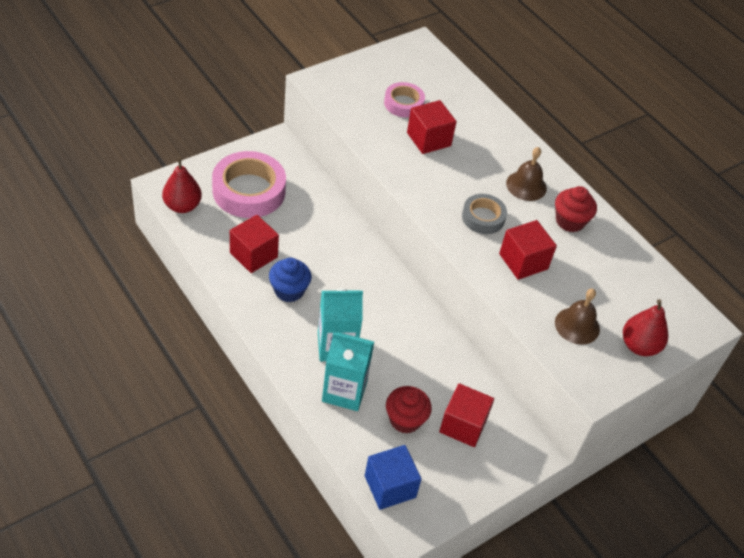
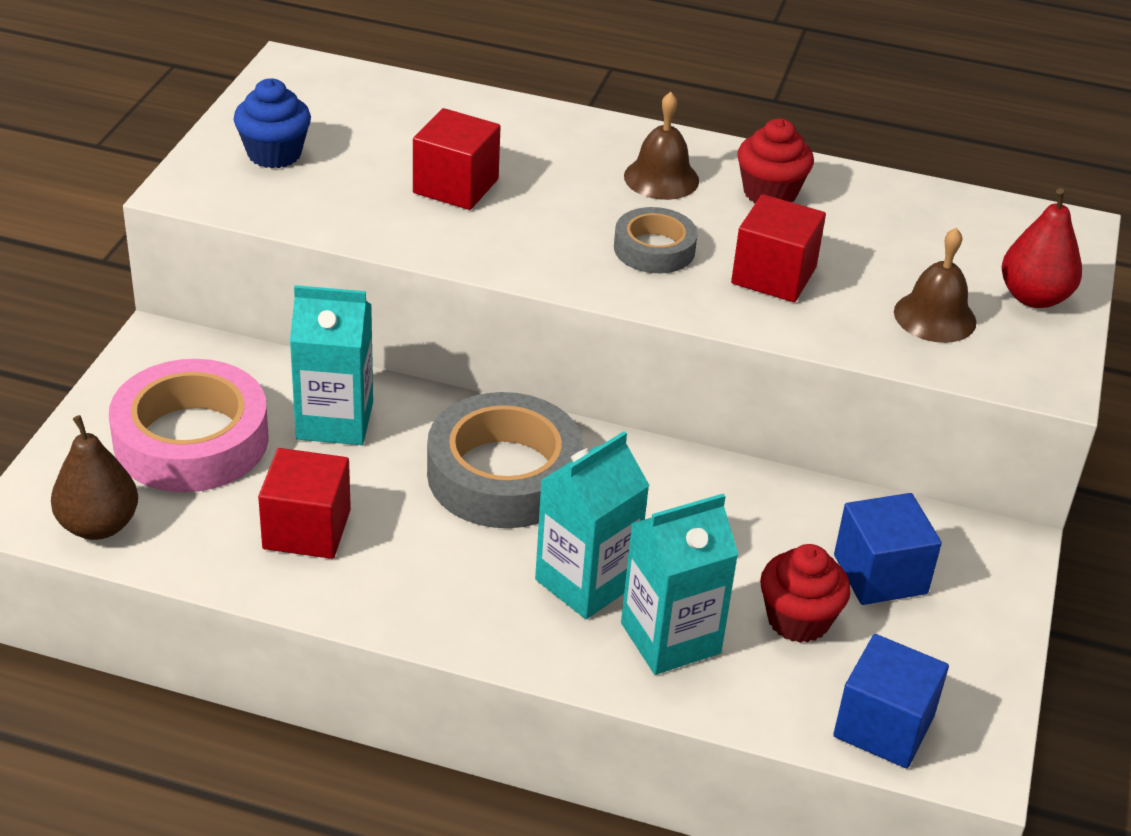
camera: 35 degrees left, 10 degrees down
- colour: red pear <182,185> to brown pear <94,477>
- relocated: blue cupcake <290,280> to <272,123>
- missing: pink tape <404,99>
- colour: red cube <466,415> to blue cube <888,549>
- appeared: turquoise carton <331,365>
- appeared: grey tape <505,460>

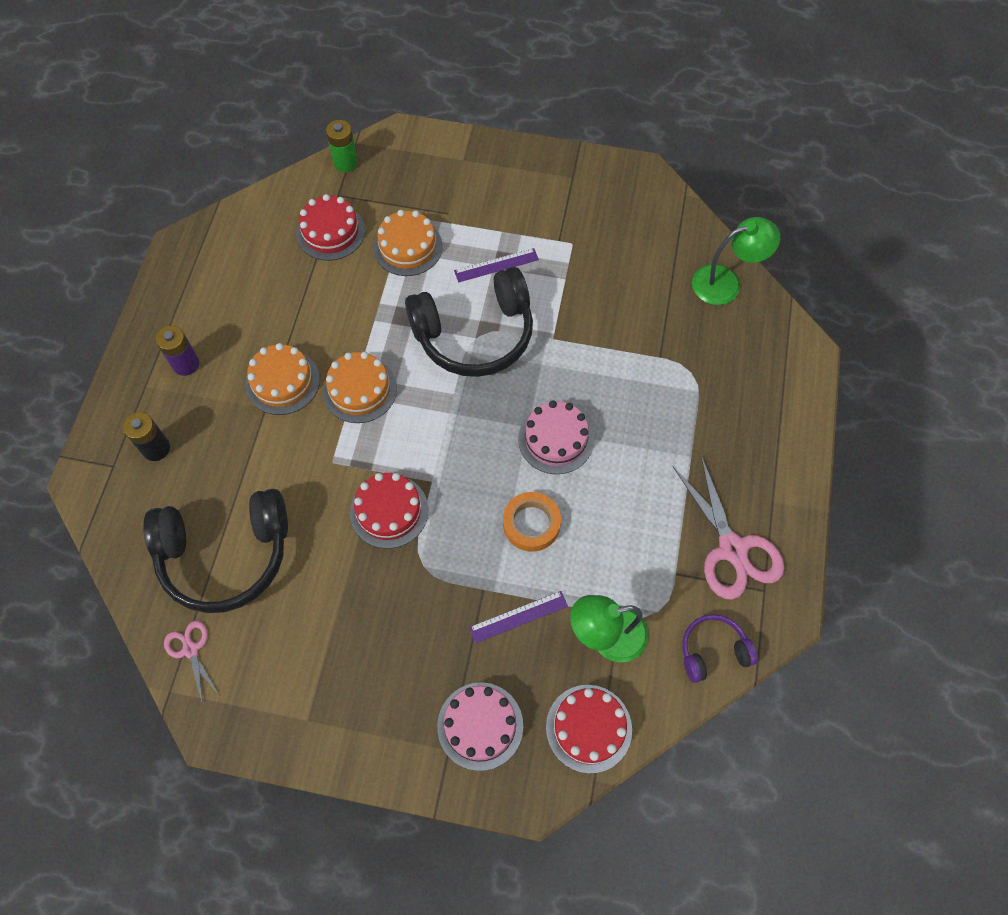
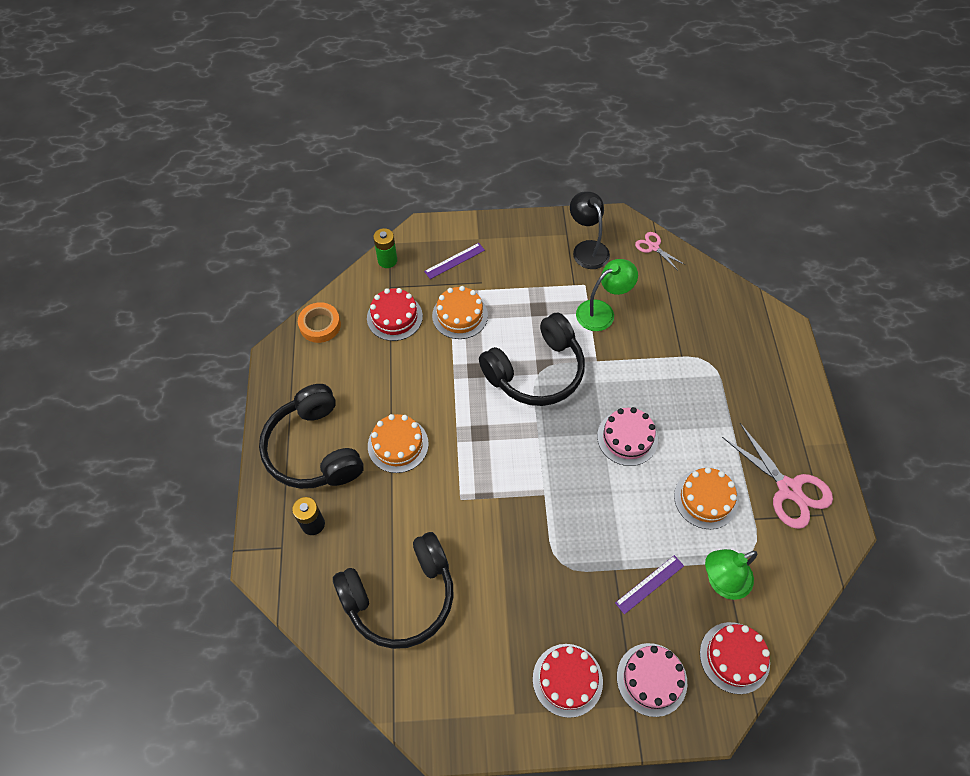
camera: 15 degrees left, 5 degrees down
- exchanged: purple battery <177,350> to black headphones <311,436>
- relocated: pink scissors <192,663> to <660,250>
- relocated: orange cake <360,387> to <706,498>
- relocated: red cake <389,511> to <568,681>
- relocated: purple ruler <496,265> to <454,261>
- relocated: orange tape <532,521> to <319,322>
- missing: purple headphones <720,648>
- relocated: green lamp <736,261> to <607,295>
- appeared: black lamp <590,230>

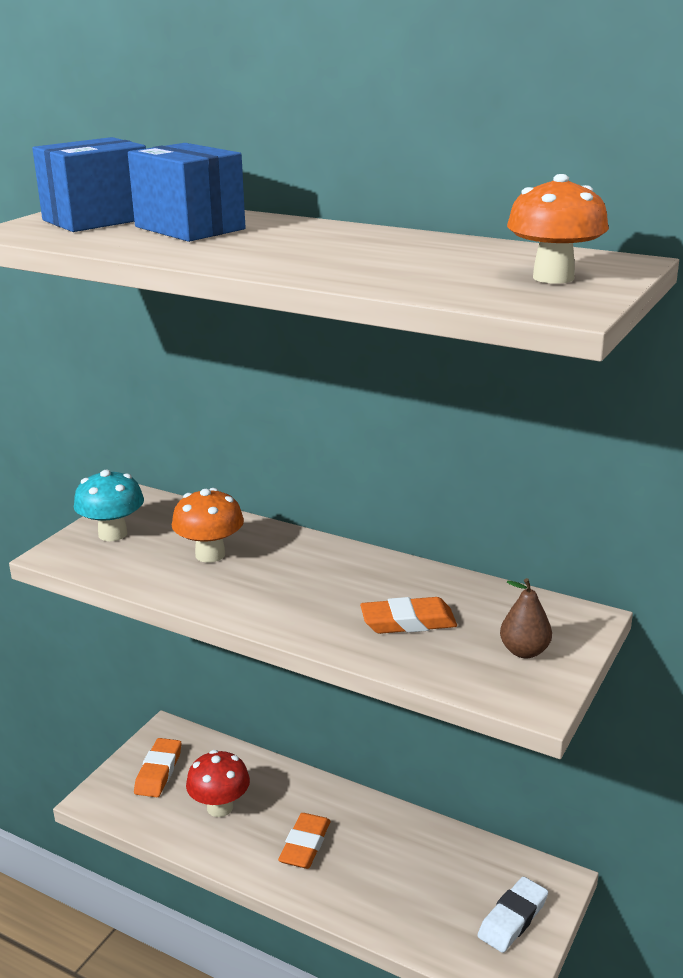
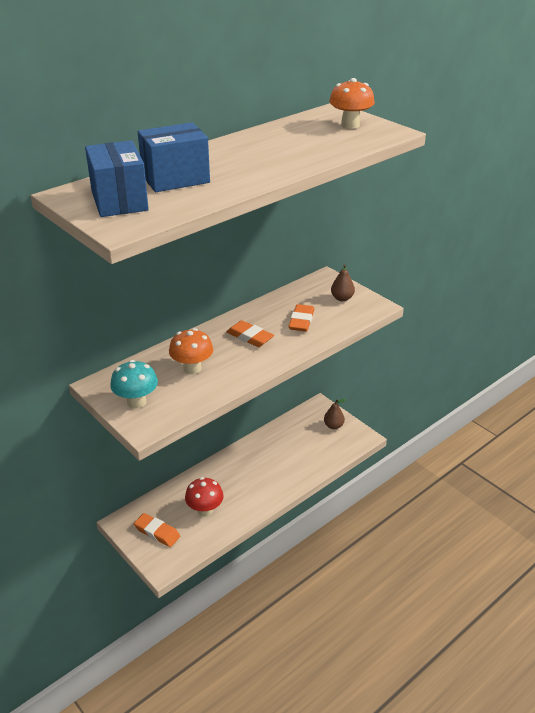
camera: 70 degrees left, 10 degrees up
- relocated: orange eraser <304,841> to <250,333>
- exchanged: white eraser <513,915> to brown pear <335,414>

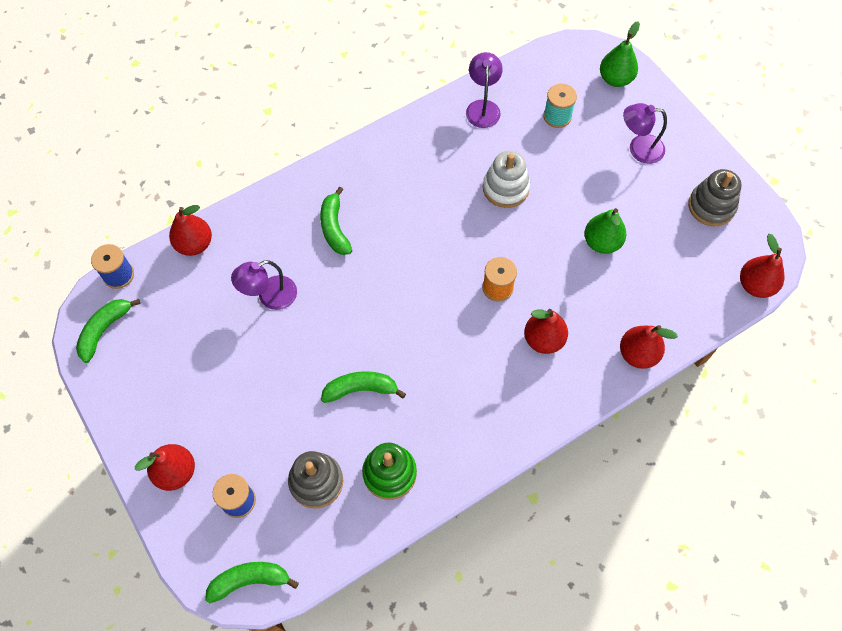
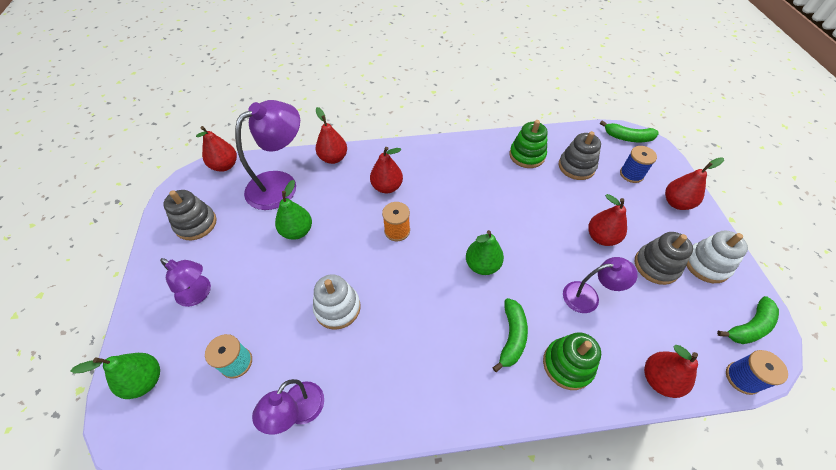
camera: 155 degrees left, 10 degrees down
- missing: green banana <363,387>
- appeared: purple lamp <267,155>
- appeared: green pear <485,252>
- appeared: green stacking toy <572,361>
- appeared: red pear <607,220>
- appeared: grey stacking toy <664,258>
- appeared: white stacking toy <717,257>

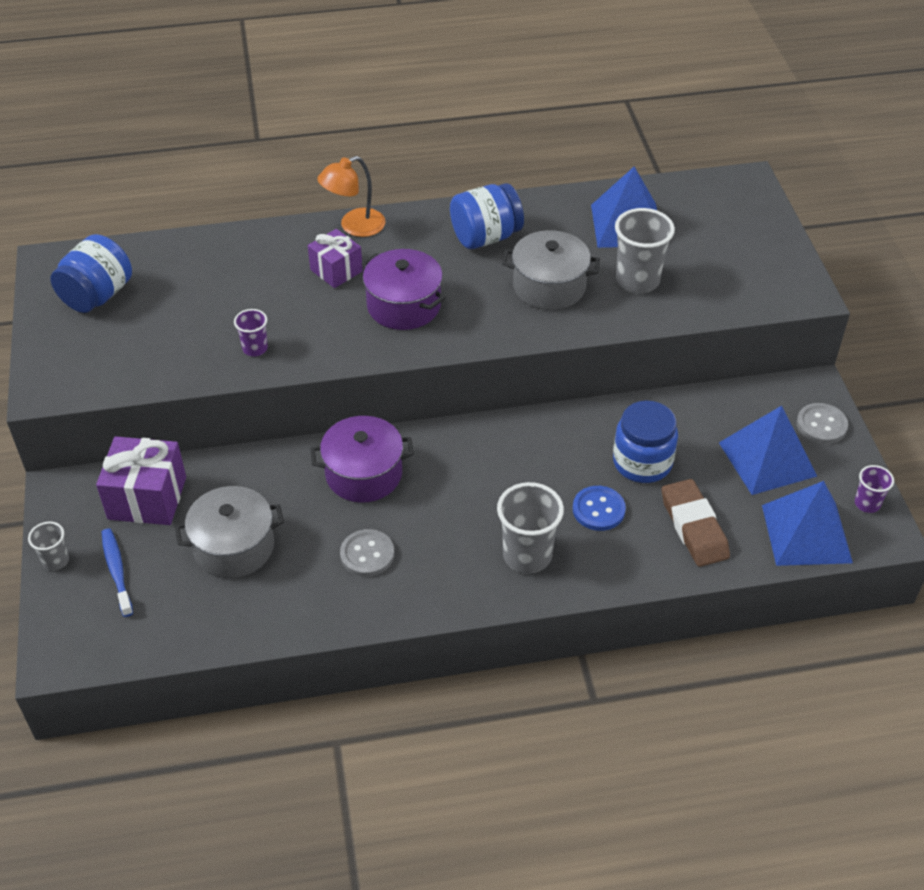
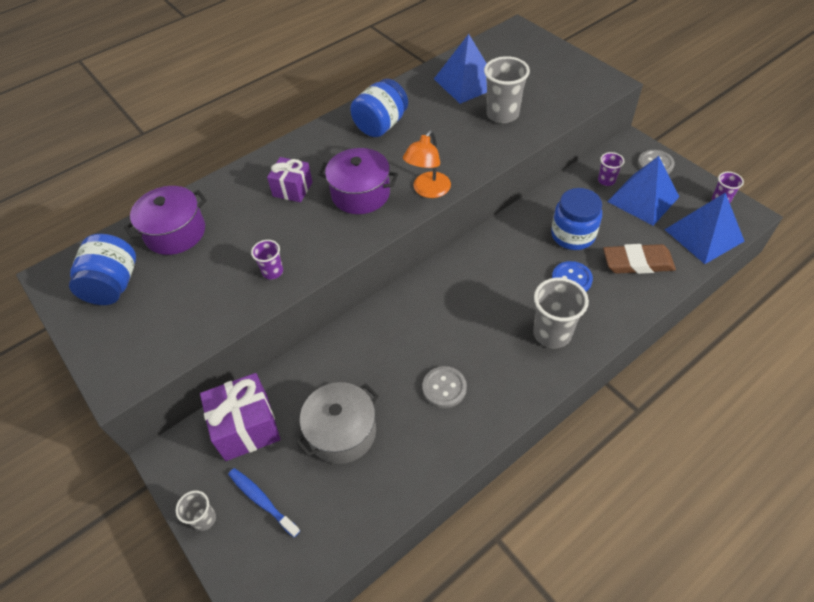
camera: 25 degrees left, 5 degrees up
- relocated: purple pot <362,459> to <165,220>
- relocated: orange lamp <351,196> to <427,164>
- missing: grey pot <551,270>
- spun: brown eraser <695,523> = <639,259> 45 degrees counterclockwise
- appeared: purple cup <611,169>

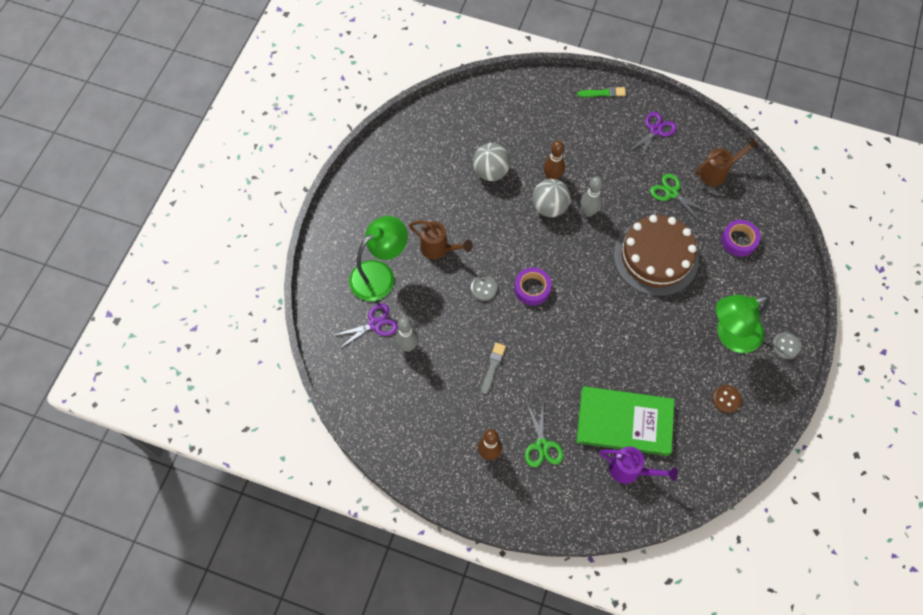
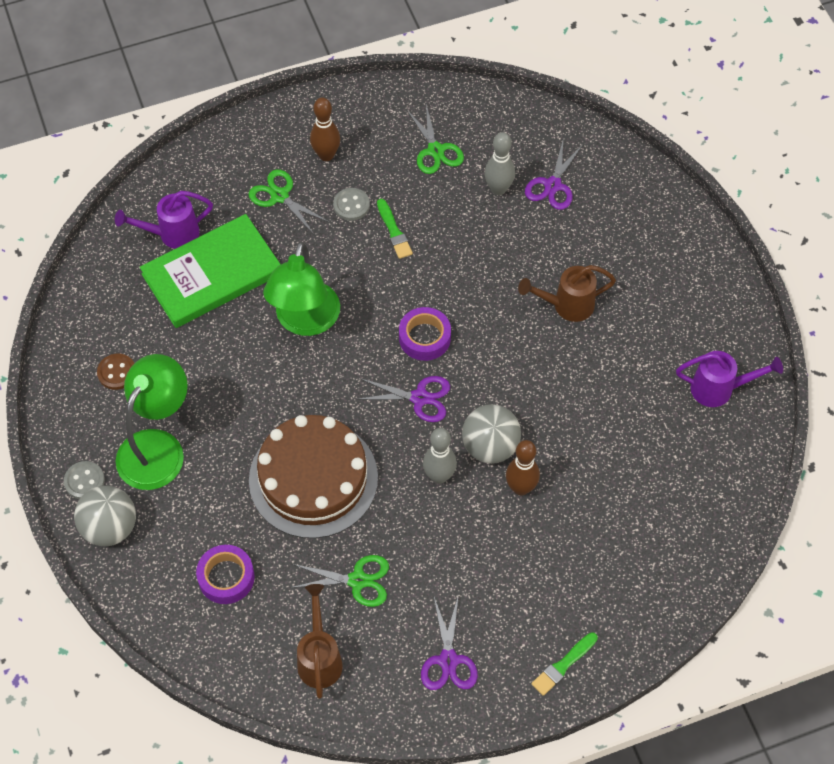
camera: 140 degrees right, 5 degrees down
- relocated: green lamp <378,258> to <301,289>
- relocated: grey button <484,288> to <351,204>
- relocated: grey ball <492,162> to <105,516>
- colour: grey brush <494,368> to green brush <395,229>
- spun: brown watering can <727,162> = <320,641> 150 degrees clockwise
- appeared: purple scissors <403,399>
- appeared: green scissors <435,139>
- appeared: purple watering can <729,379>

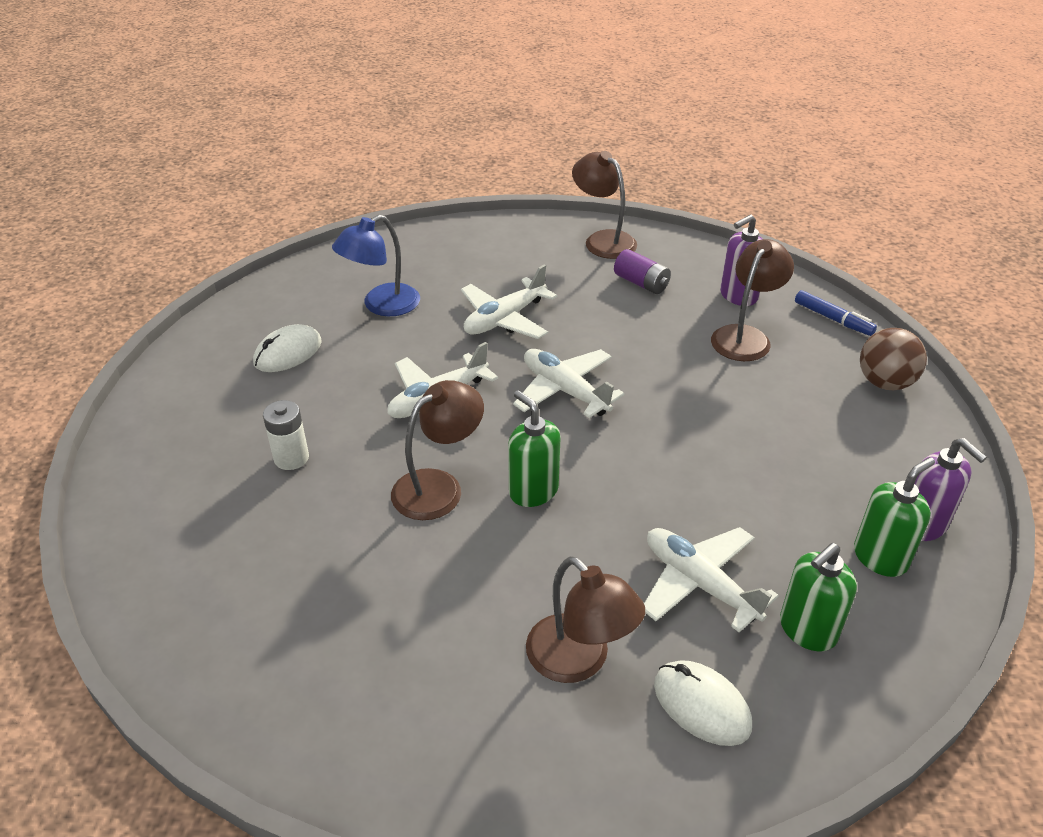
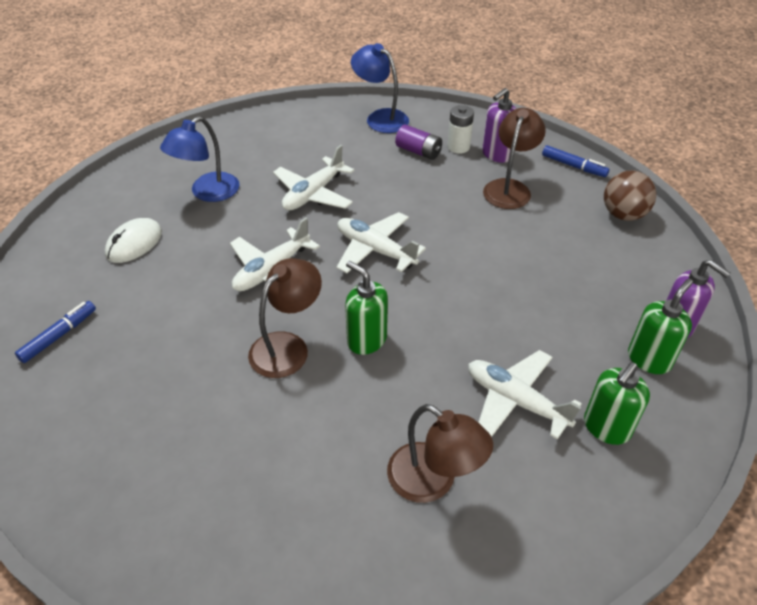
camera: 10 degrees left, 5 degrees up
- relocated: white battery <286,435> to <460,129>
- colour: brown lamp <604,205> to blue lamp <380,88>
- missing: white mouse <703,703>
- appeared: blue marker <55,332>

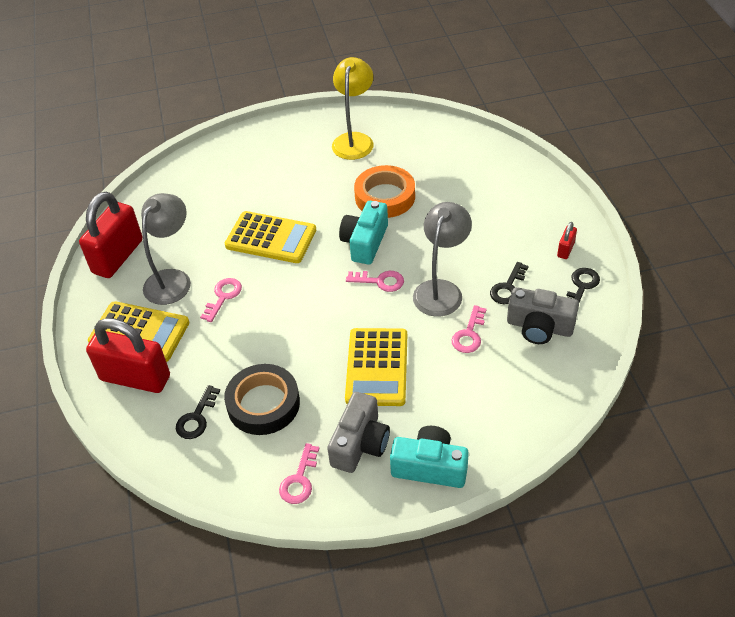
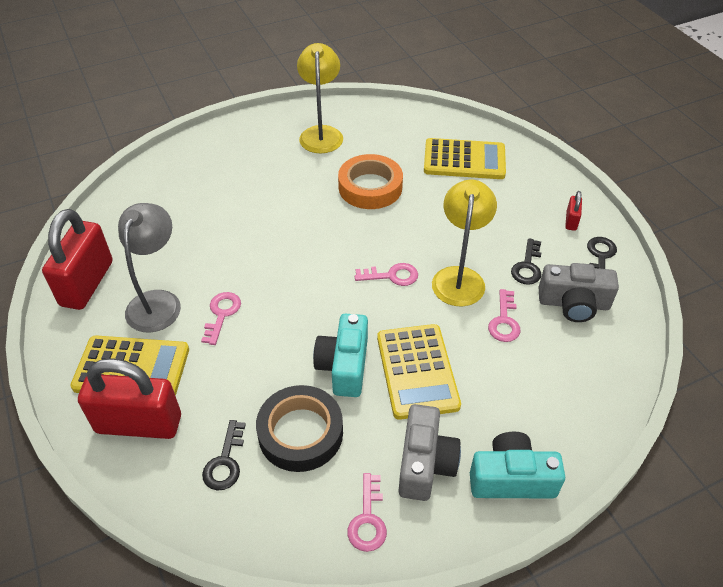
camera: 15 degrees left, 0 degrees up
- relocated: yellow calculator <270,237> to <465,158>
- relocated: turquoise camera <363,233> to <340,355>
- colour: grey lamp <442,259> to yellow lamp <464,243>

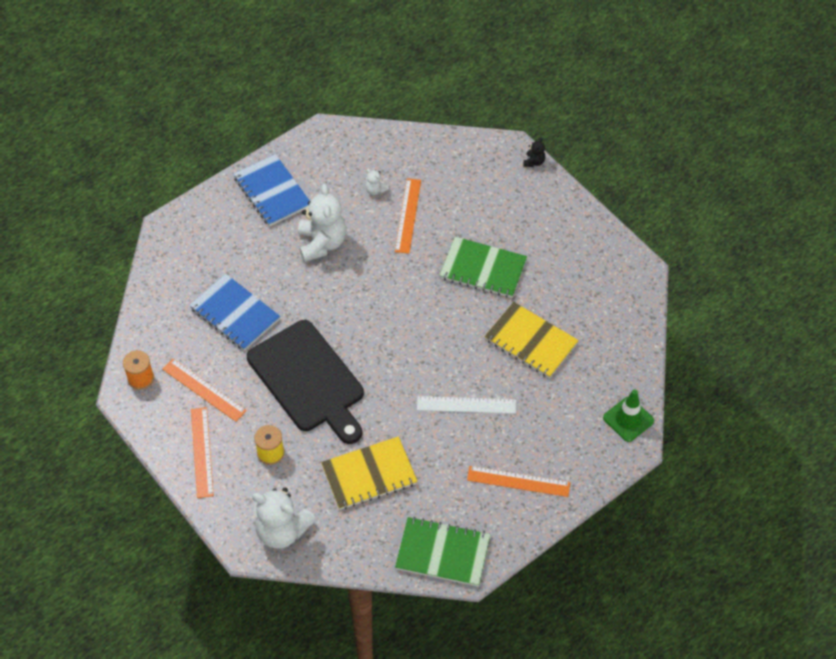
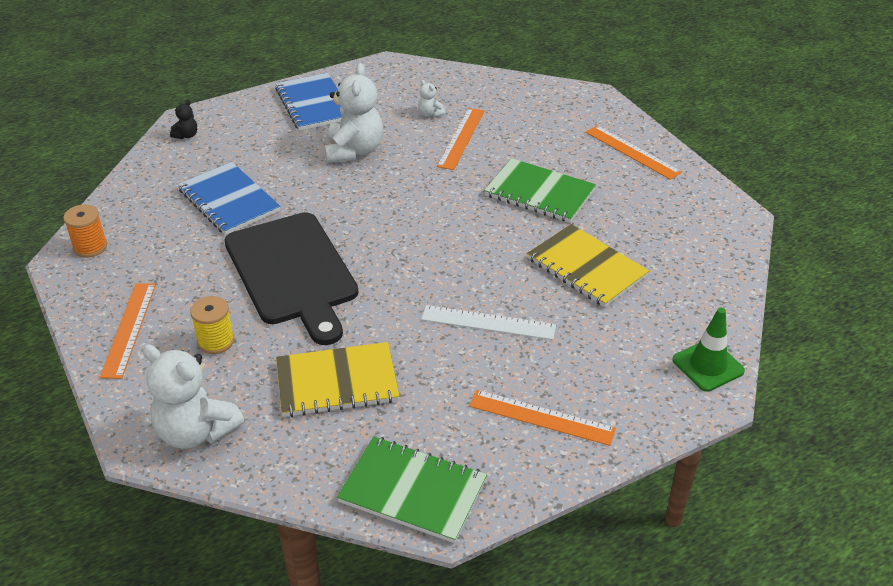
camera: 10 degrees right, 15 degrees down
- relocated: orange ruler <204,390> to <634,152>
- relocated: black teddy bear <534,152> to <183,119>

